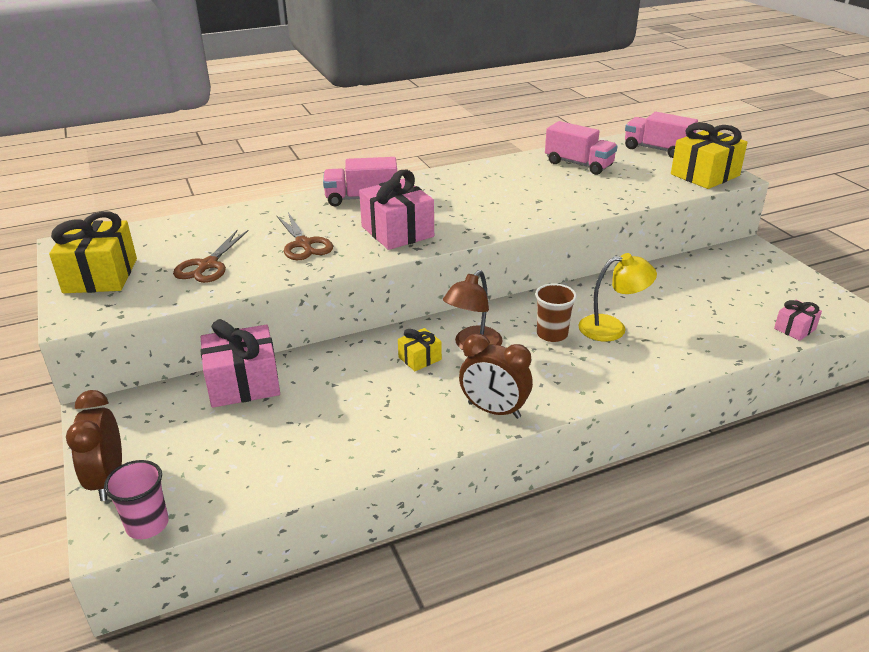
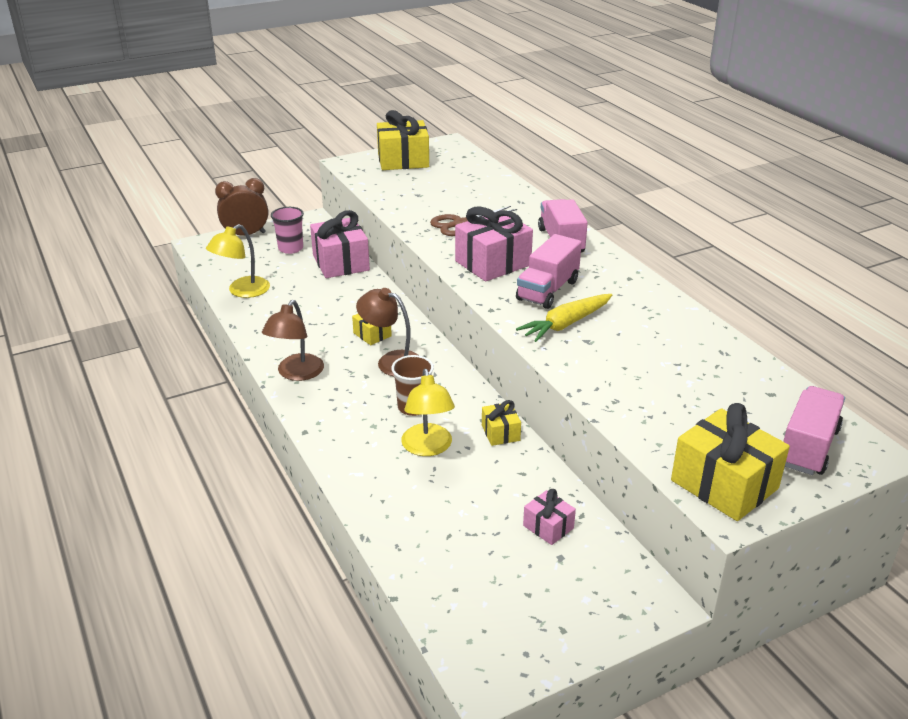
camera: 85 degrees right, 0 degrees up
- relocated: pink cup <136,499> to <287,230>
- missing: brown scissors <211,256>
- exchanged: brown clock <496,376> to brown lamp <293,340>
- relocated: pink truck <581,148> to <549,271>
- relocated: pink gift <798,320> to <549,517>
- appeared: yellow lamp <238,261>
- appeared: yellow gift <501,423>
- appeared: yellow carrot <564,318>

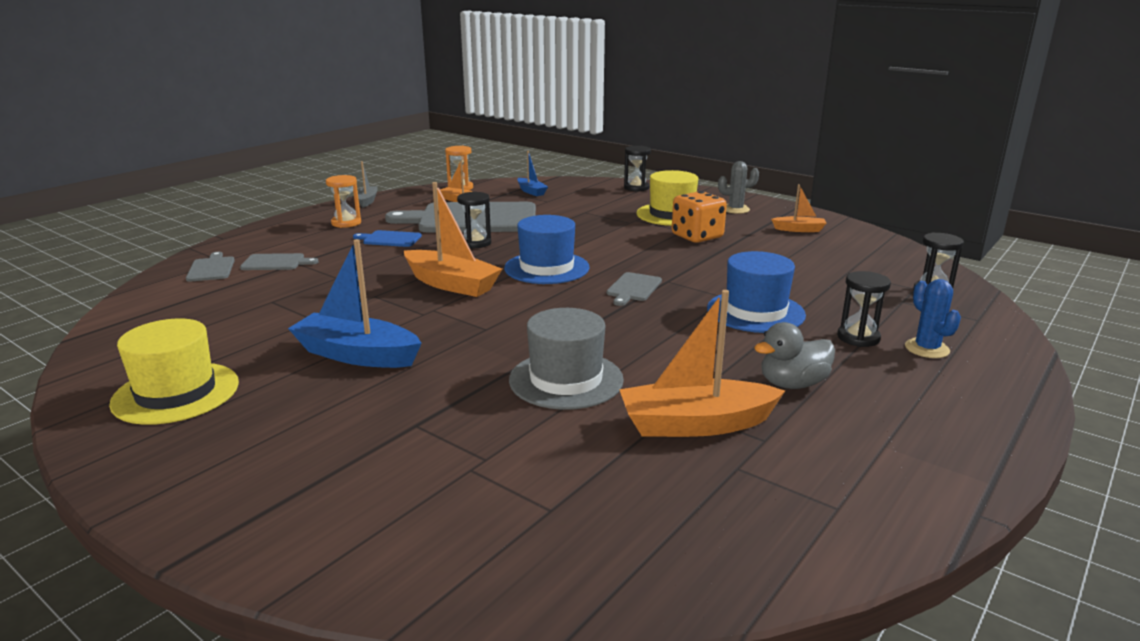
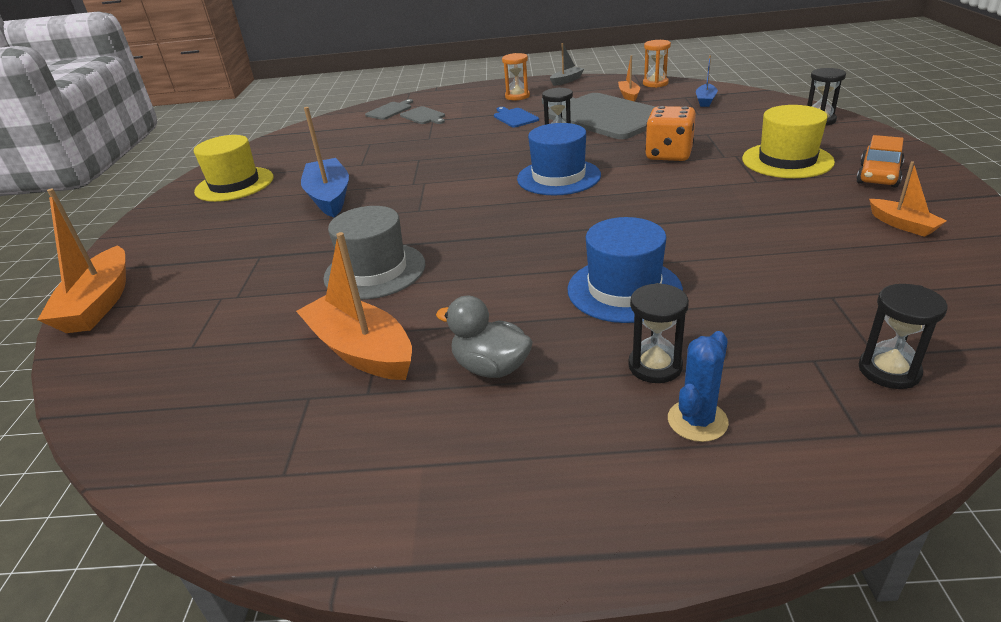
camera: 55 degrees right, 10 degrees up
- relocated: orange boat <453,239> to <81,261>
- missing: grey cutting board <634,289>
- relocated: orange dice <699,217> to <670,133>
- exchanged: grey cactus <738,187> to orange car <880,161>

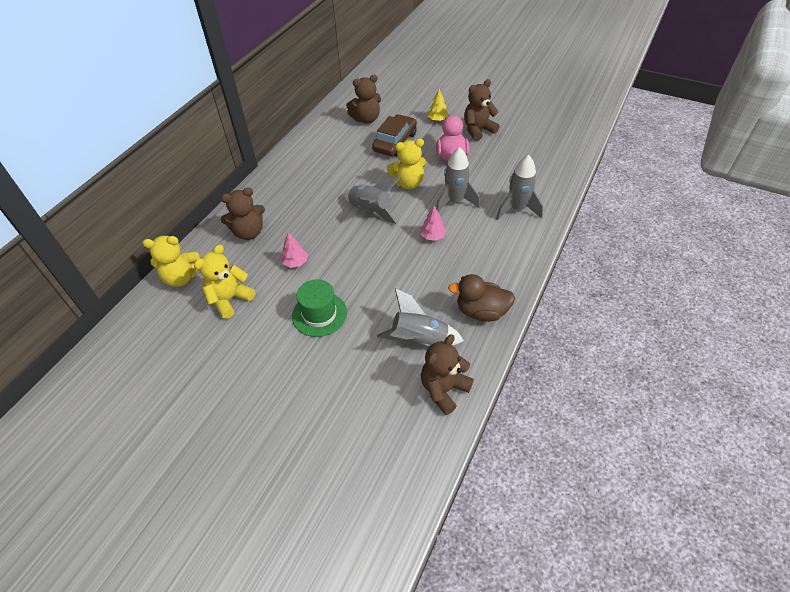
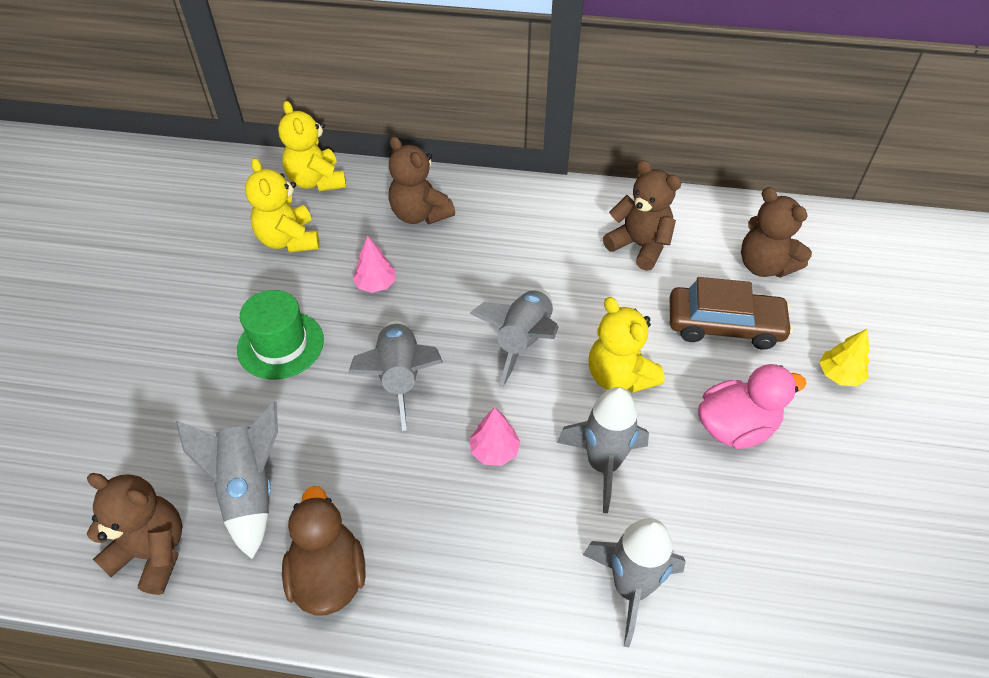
camera: 70 degrees right, 0 degrees up
- spun: yellow teddy bear <224,281> = <282,205> 135 degrees counterclockwise
- relocated: brown teddy bear <481,110> to <642,215>
- appeared: grey rocket <395,376>

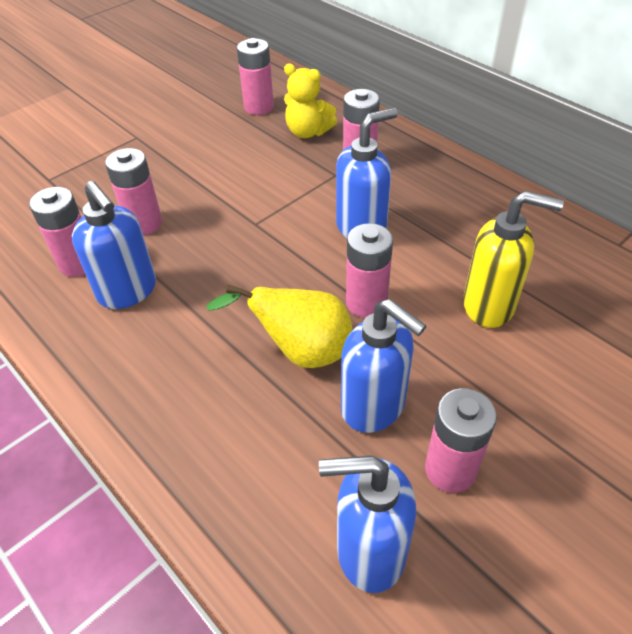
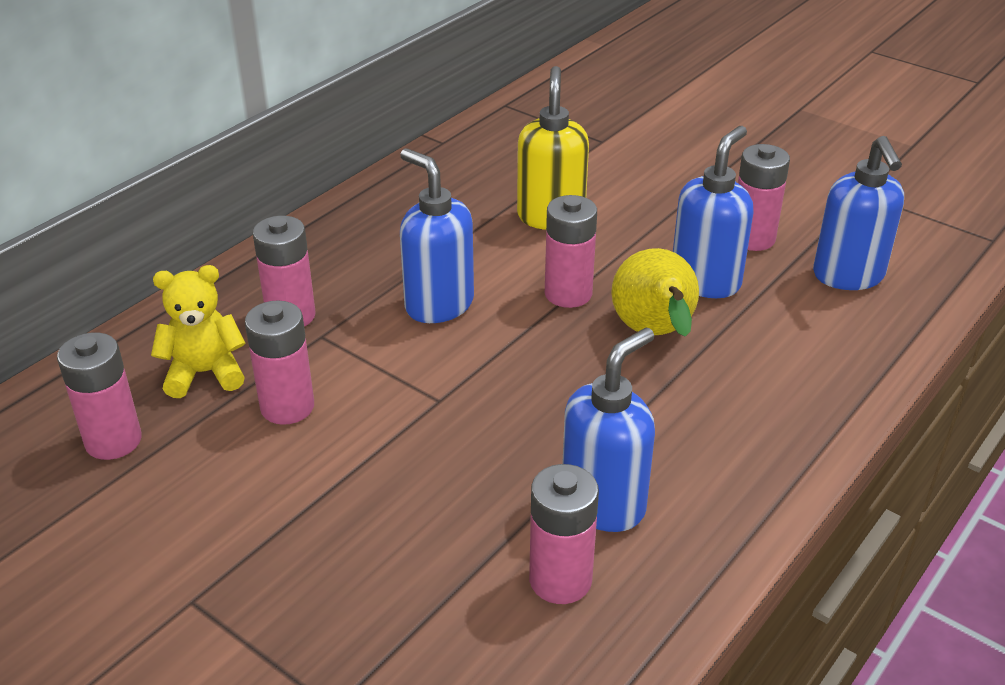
camera: 100 degrees left, 10 degrees down
- relocated: pink battery <133,191> to <279,362>
- spun: yellow teddy bear <310,100> = <198,331> 120 degrees counterclockwise

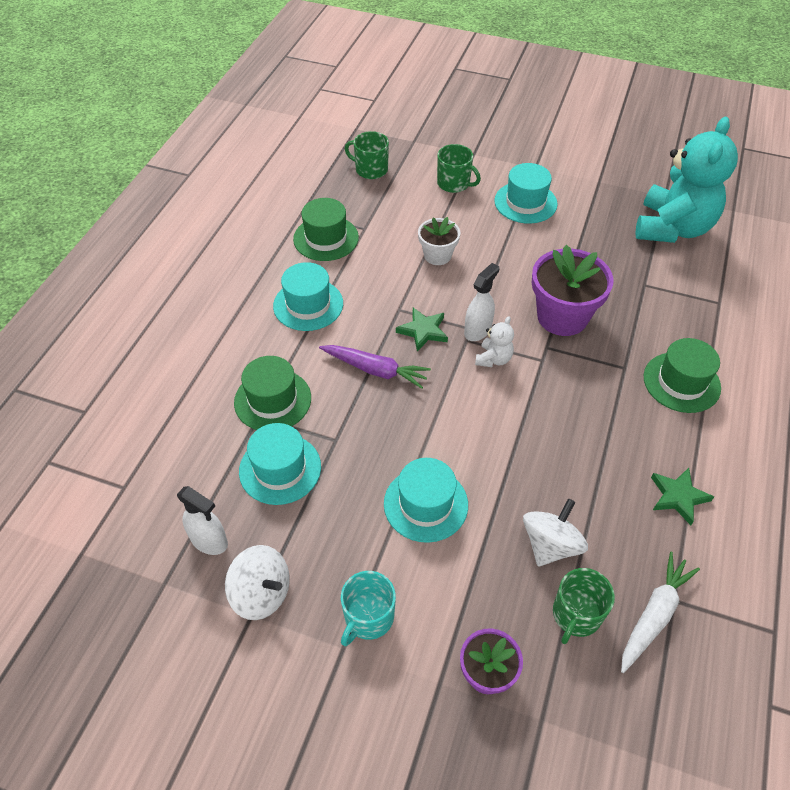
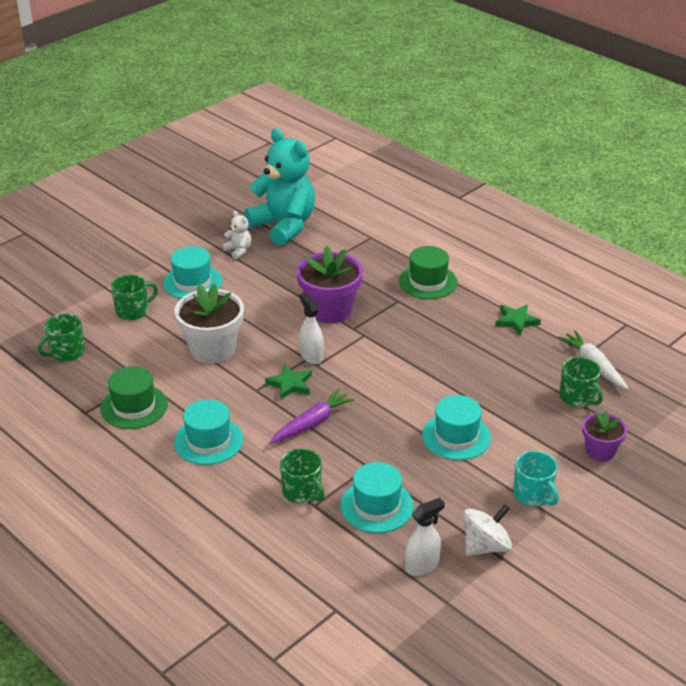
camera: 65 degrees left, 15 degrees down
- exchanged: green hat <272,393> to green mug <302,476>
- size: white flower pot <439,241> = <209,324> x1.73
- relocated: white teddy bear <494,341> to <236,235>
- missing: white spinning top <555,532>

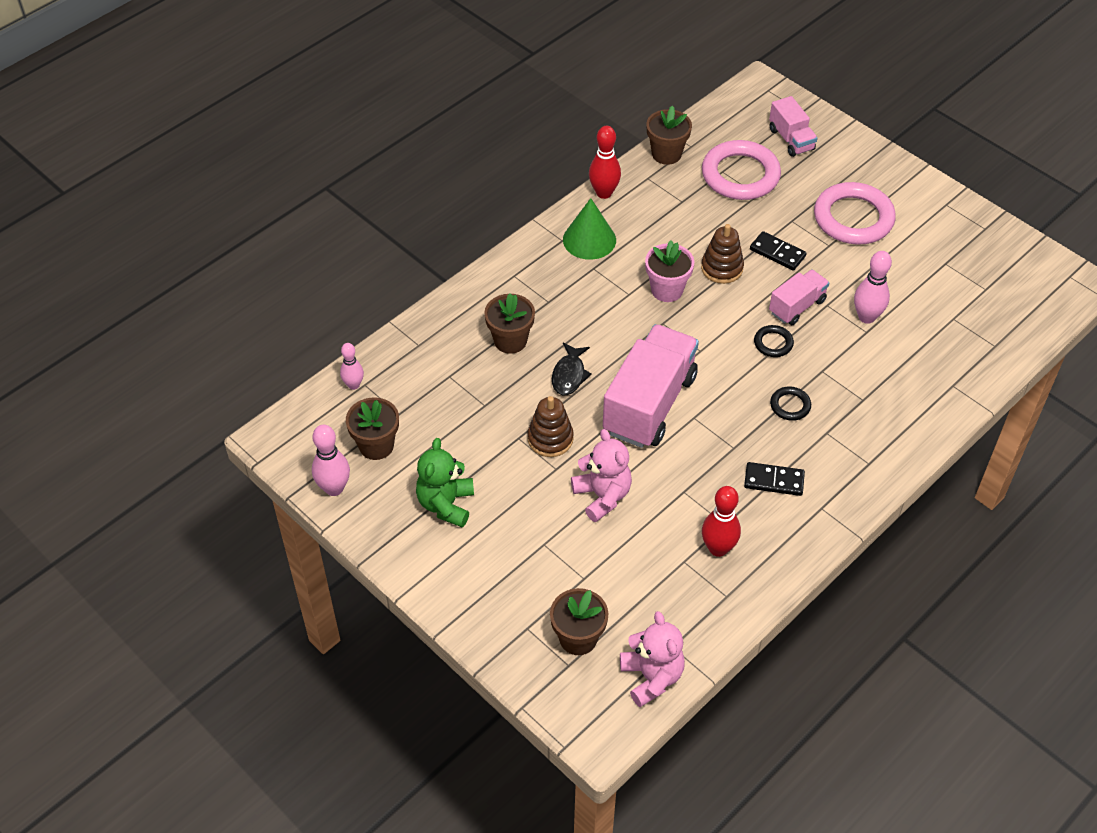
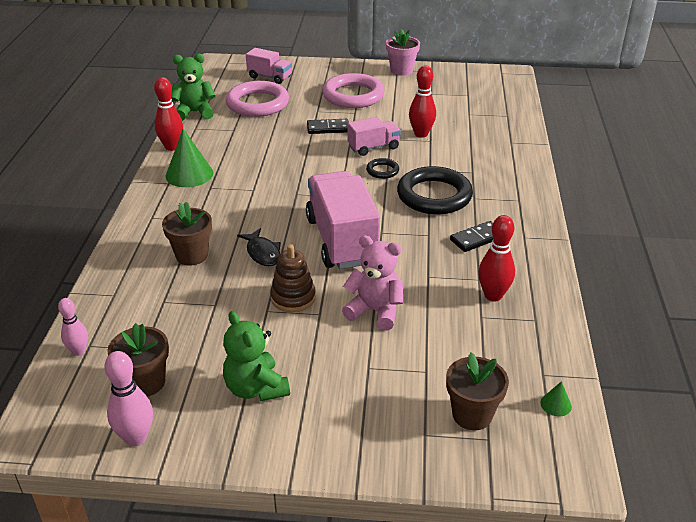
camera: 40 degrees left, 15 degrees down
- exchanged: pink teddy bear <652,659> to green cone <556,398>
- relocated: pink flower pot <669,271> to <403,52>
- exchanged: brown flower pot <669,135> to green teddy bear <193,87>
- missing: brown stacking toy <722,254>
- spun: pink truck <799,297> = <374,136> 60 degrees clockwise
- size: black ring <790,403> = <435,190> x2.18
- colour: pink bowling pin <873,287> to red bowling pin <422,101>

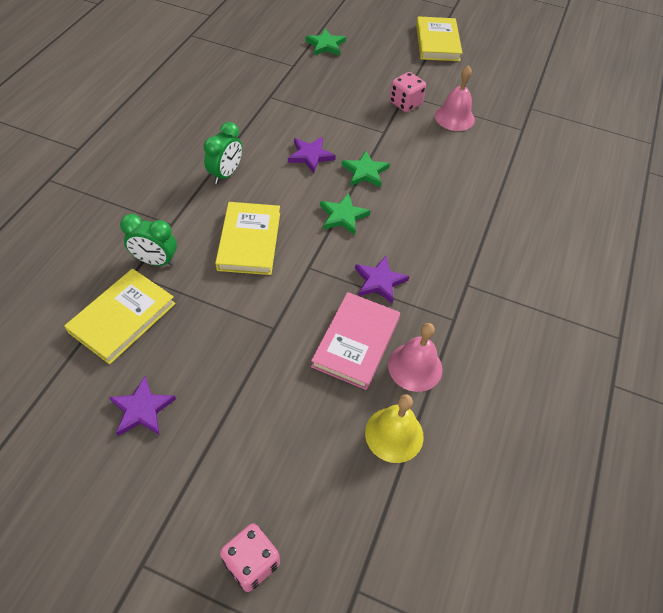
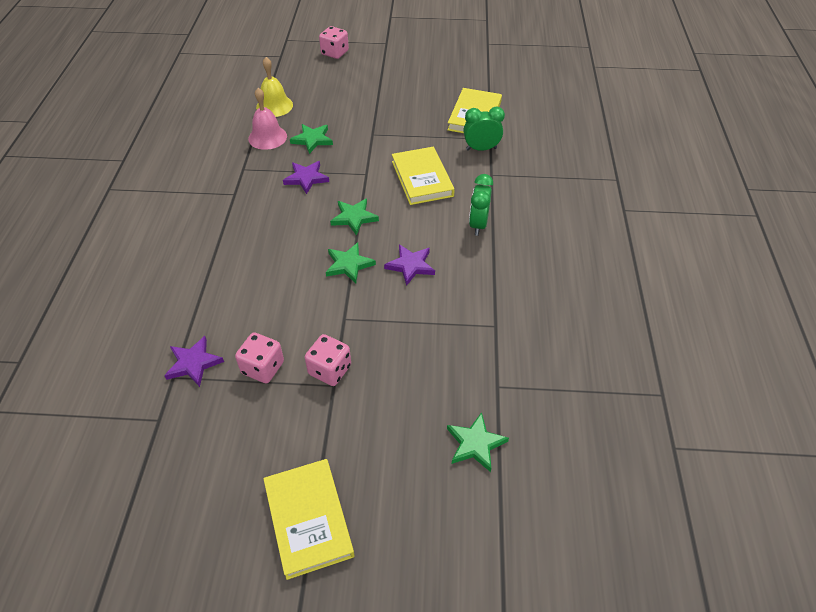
camera: 165 degrees right, 5 degrees down
- relocated: purple star <142,406> to <194,361>
- exchanged: pink book <355,341> to green star <311,139>
- exchanged: pink bell <455,98> to pink dice <259,357>

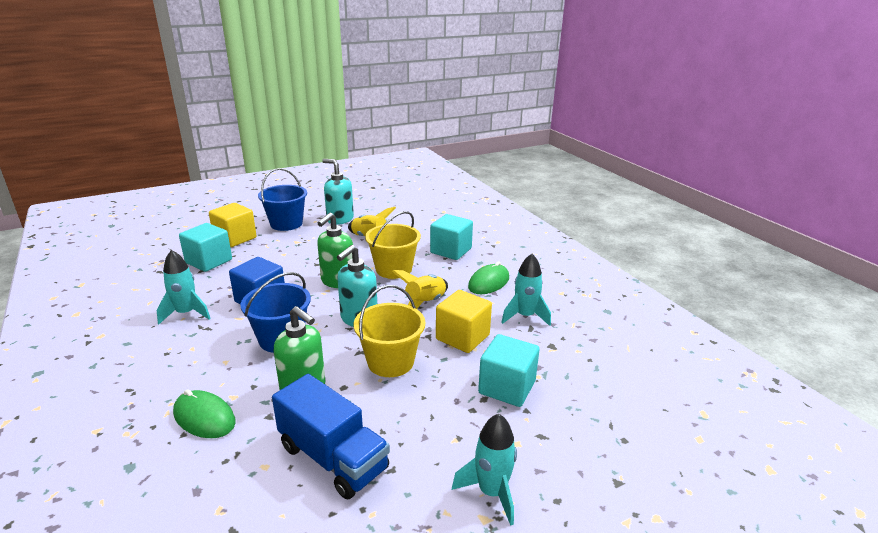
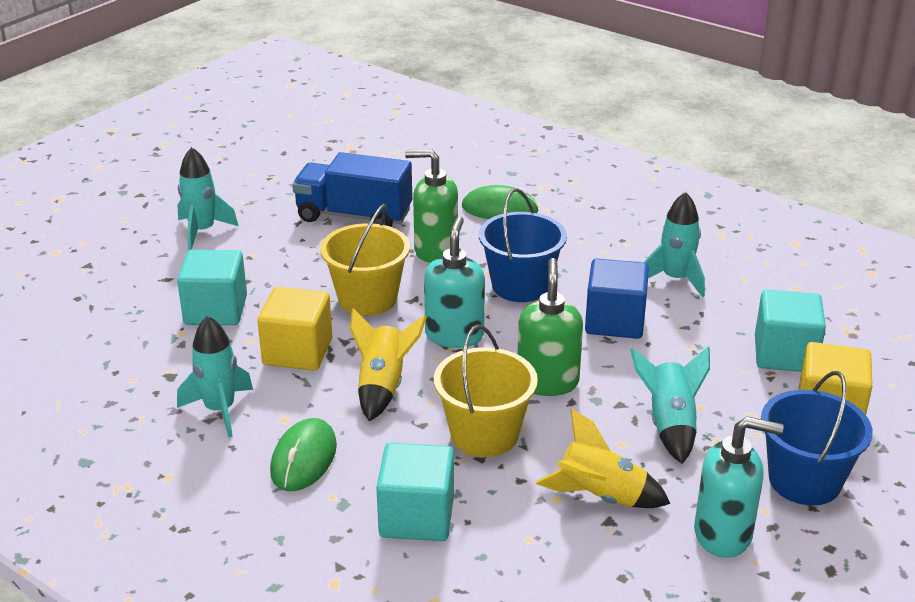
camera: 155 degrees right, 5 degrees up
- appeared: turquoise rocket <670,405>

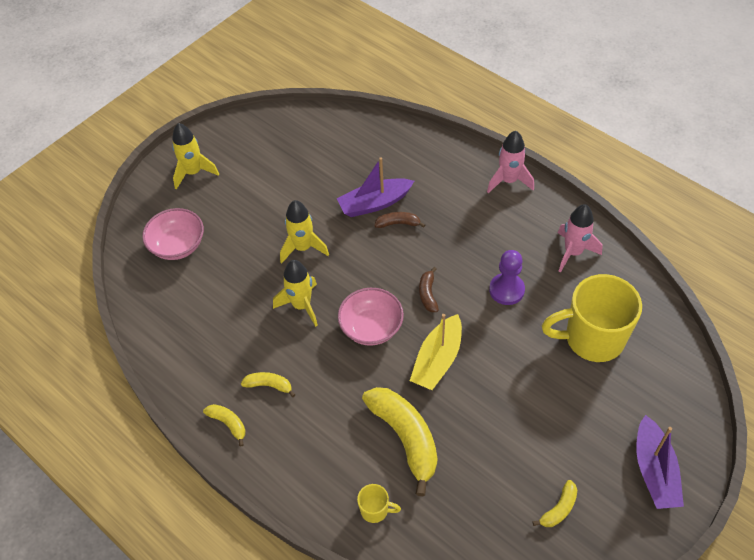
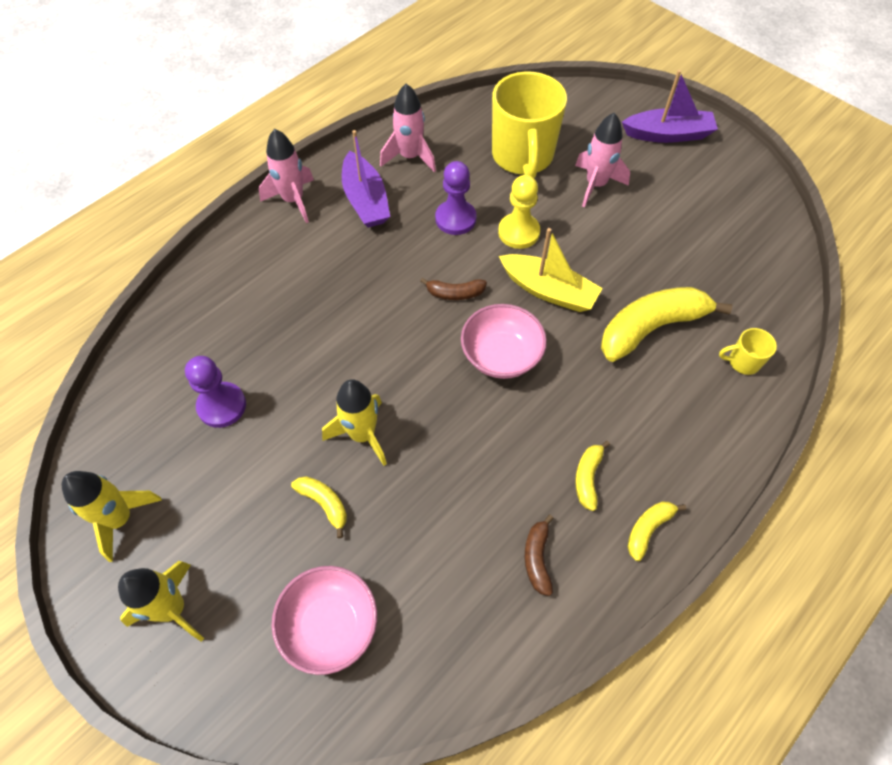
camera: 90 degrees left, 5 degrees up
- relocated: yellow rocket <295,293> to <112,516>
- relocated: purple boat <375,187> to <366,179>
- spun: yellow mug <379,503> = <748,351> 105 degrees counterclockwise
- relocated: brown banana <399,220> to <539,555>
- relocated: yellow banana <554,503> to <319,507>
- appeared: purple pawn <215,392>
- appeared: yellow pawn <519,212>
- appeared: pink rocket <602,160>

